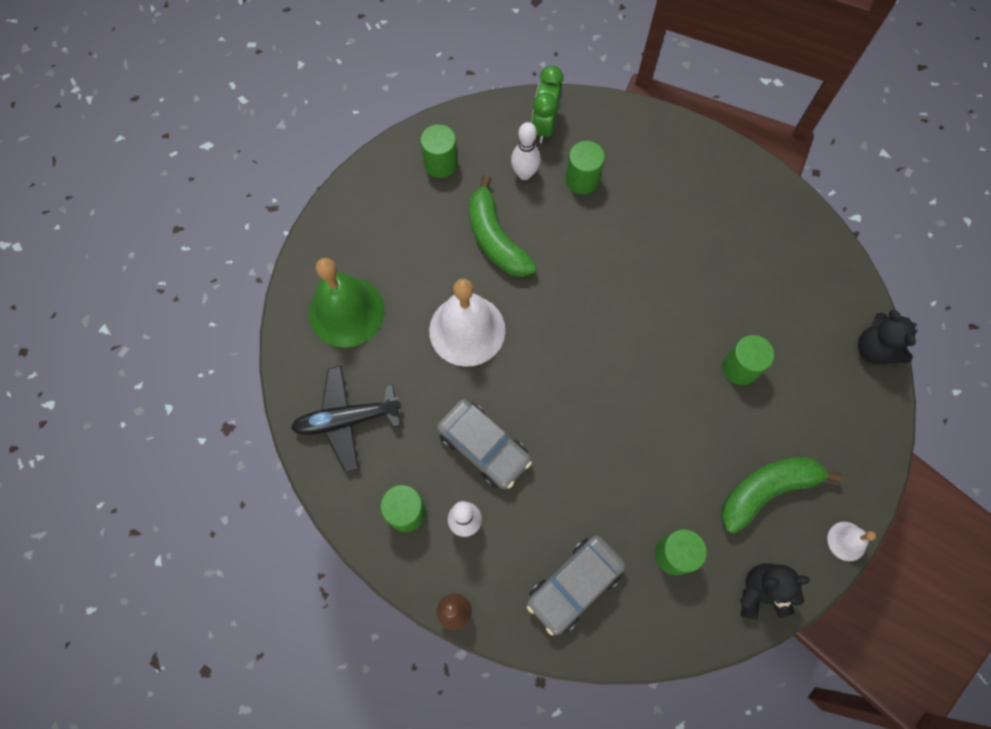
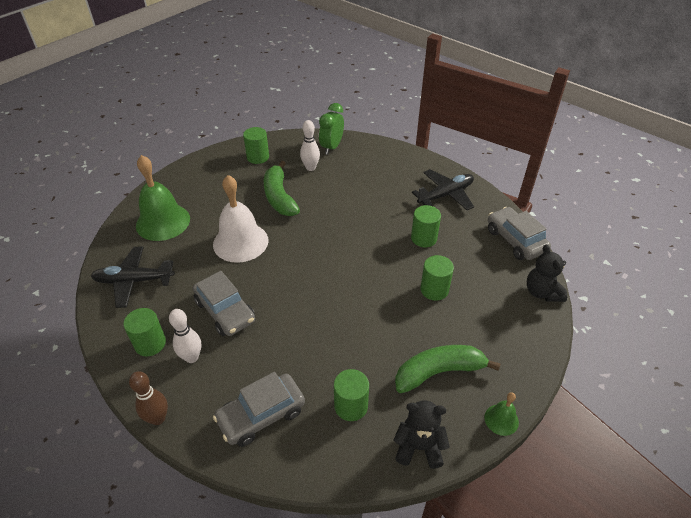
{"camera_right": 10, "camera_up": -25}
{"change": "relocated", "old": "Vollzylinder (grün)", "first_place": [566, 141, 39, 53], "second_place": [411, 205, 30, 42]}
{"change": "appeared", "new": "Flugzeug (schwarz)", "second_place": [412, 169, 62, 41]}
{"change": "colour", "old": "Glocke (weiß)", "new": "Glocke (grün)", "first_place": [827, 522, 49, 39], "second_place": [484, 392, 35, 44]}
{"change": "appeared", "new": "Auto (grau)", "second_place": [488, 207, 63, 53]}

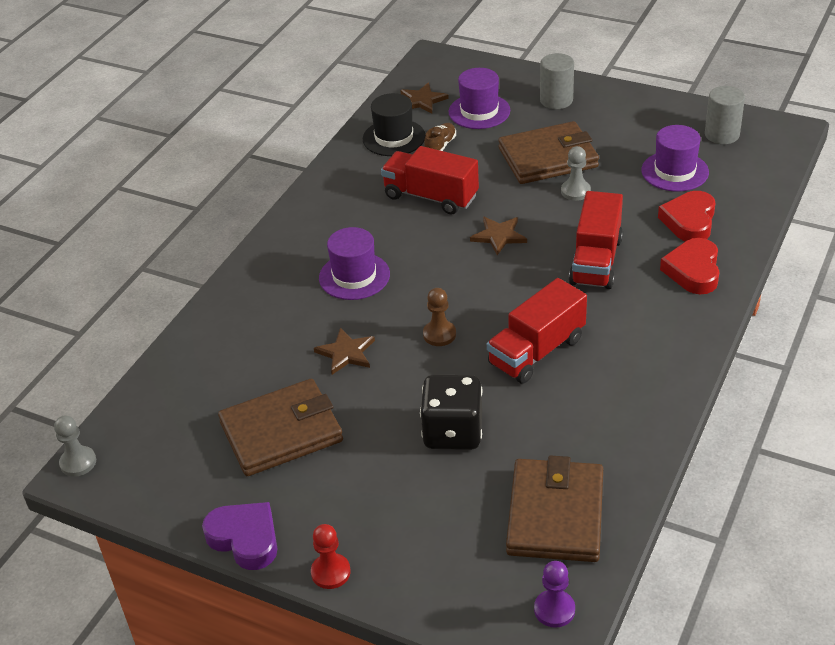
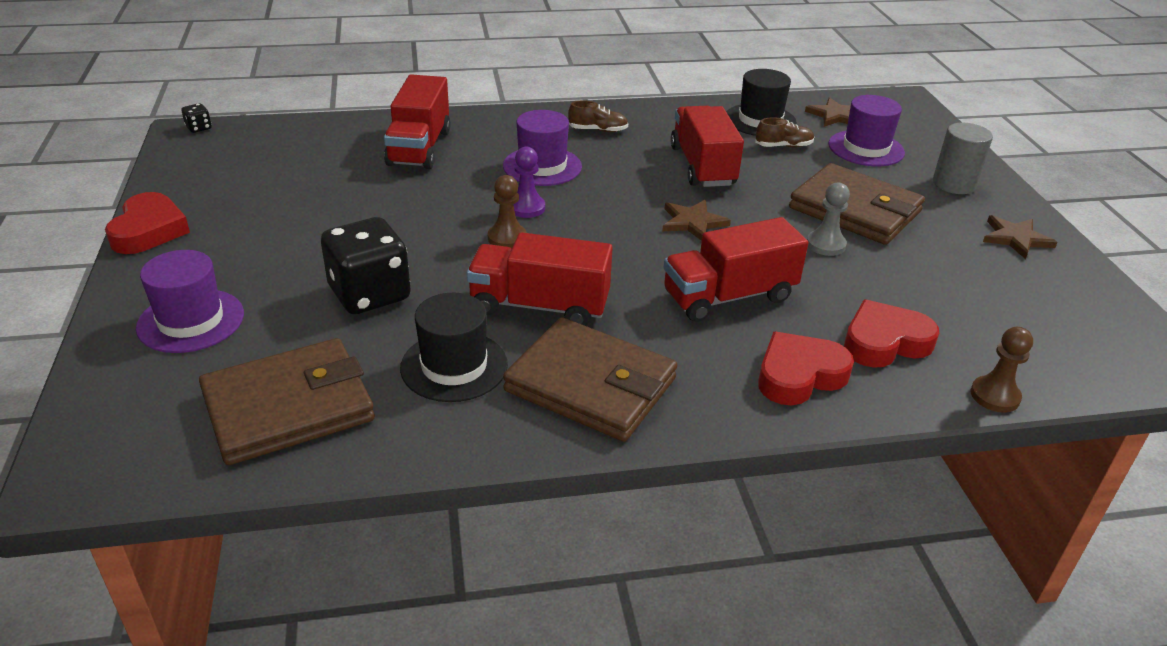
{"camera_right": 50, "camera_up": -5}
{"change": "colour", "old": "Herz (lila)", "new": "Herz (rot)", "first_place": [202, 502, 75, 68], "second_place": [105, 192, 85, 62]}
{"change": "relocated", "old": "Hut (lila)", "first_place": [641, 125, 68, 67], "second_place": [136, 250, 108, 103]}
{"change": "exchanged", "old": "Bauer (grau)", "new": "Spielwürfel (schwarz)", "first_place": [54, 415, 42, 62], "second_place": [181, 103, 31, 30]}
{"change": "appeared", "new": "Lastwagen (rot)", "second_place": [384, 74, 67, 95]}
{"change": "appeared", "new": "Hut (schwarz)", "second_place": [400, 293, 108, 109]}
{"change": "relocated", "old": "Geldbörse (braun)", "first_place": [218, 379, 125, 97], "second_place": [503, 317, 174, 125]}
{"change": "relocated", "old": "Bauer (lila)", "first_place": [534, 561, 41, 67], "second_place": [514, 147, 31, 71]}
{"change": "appeared", "new": "Schuh (braun)", "second_place": [568, 100, 60, 32]}
{"change": "appeared", "new": "Bauer (braun)", "second_place": [971, 327, 62, 86]}
{"change": "relocated", "old": "Stern (braun)", "first_place": [314, 328, 61, 47], "second_place": [983, 215, 75, 44]}
{"change": "missing", "old": "Bauer (rot)", "first_place": [311, 524, 40, 65]}
{"change": "missing", "old": "Vollzylinder (grau)", "first_place": [705, 86, 40, 58]}

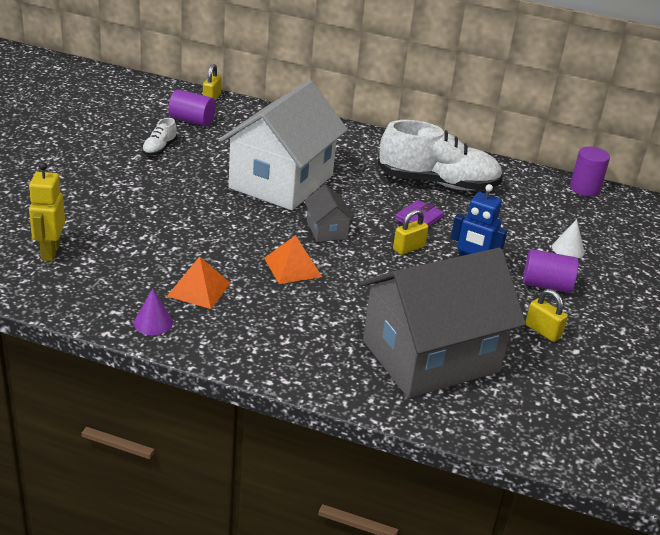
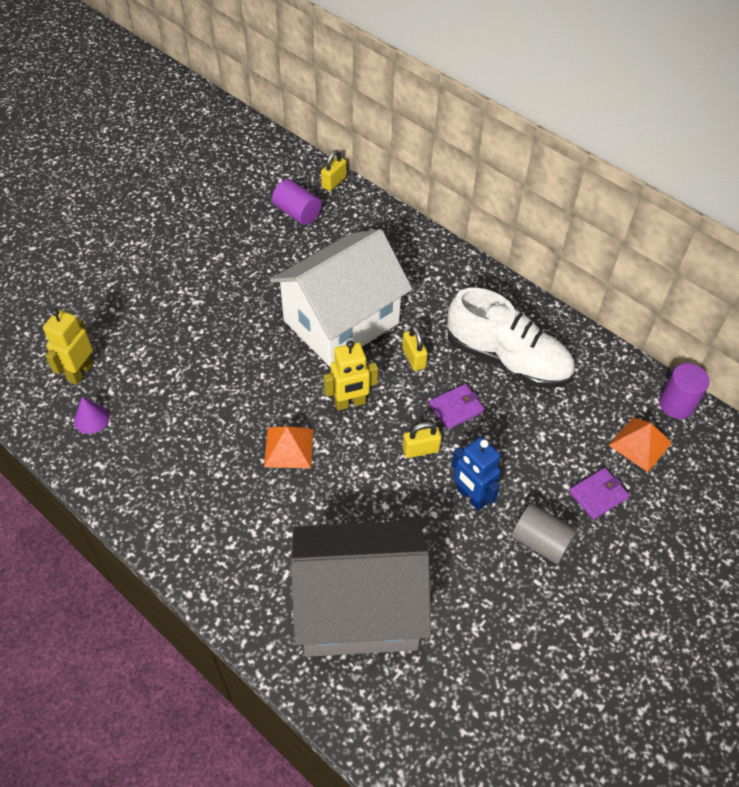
{"camera_right": 25, "camera_up": 20}
{"change": "relocated", "old": "Kegel (lila)", "first_place": [134, 288, 39, 47], "second_place": [74, 397, 36, 37]}
{"change": "exchanged", "old": "Haus (grau)", "new": "Roboter (gelb)", "first_place": [304, 184, 50, 58], "second_place": [323, 340, 55, 71]}
{"change": "relocated", "old": "Vorhängeschloss (gelb)", "first_place": [525, 289, 43, 53], "second_place": [402, 326, 26, 45]}
{"change": "colour", "old": "Vollzylinder (lila)", "new": "Vollzylinder (grau)", "first_place": [523, 249, 56, 44], "second_place": [512, 503, 65, 61]}
{"change": "exchanged", "old": "Kegel (weiß)", "new": "Geldbörse (lila)", "first_place": [552, 219, 33, 39], "second_place": [569, 468, 60, 52]}
{"change": "relocated", "old": "Pyramide (orange)", "first_place": [167, 256, 64, 53], "second_place": [609, 417, 63, 55]}
{"change": "missing", "old": "Schuh (weiß)", "first_place": [142, 118, 35, 38]}

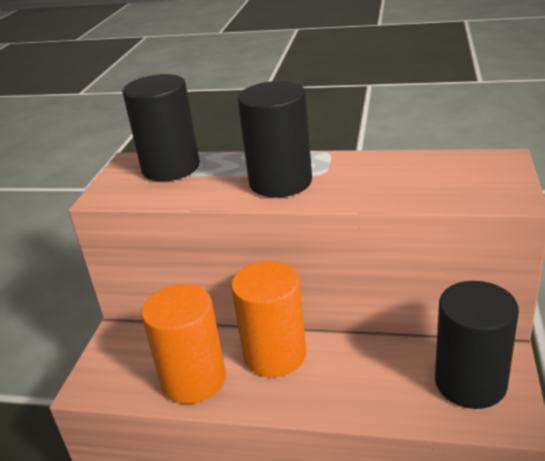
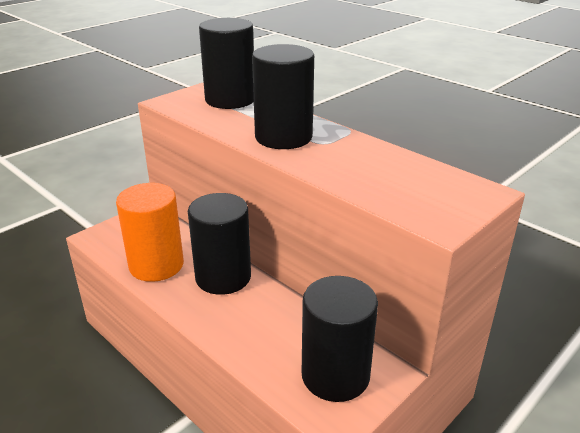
{"camera_right": 30, "camera_up": 0}
{"change": "colour", "old": "Vollzylinder (orange)", "new": "Vollzylinder (schwarz)", "first_place": [231, 261, 75, 116], "second_place": [188, 193, 63, 102]}

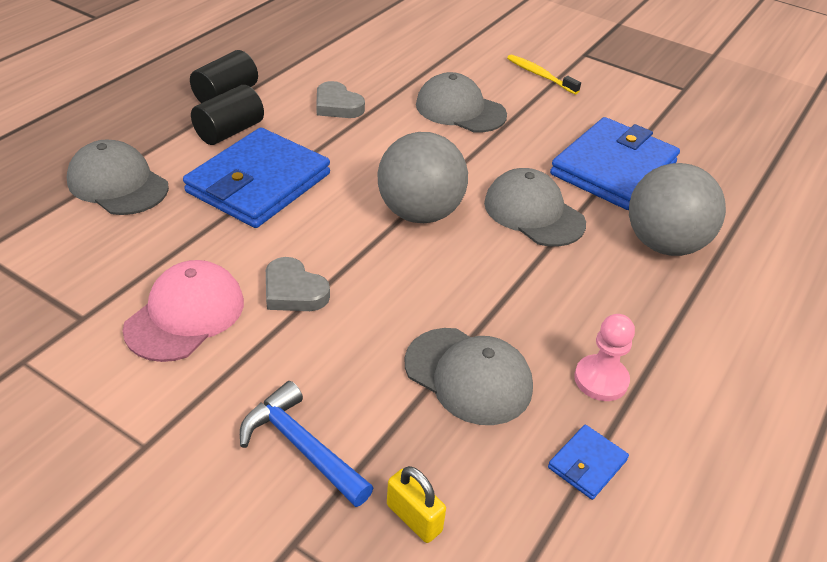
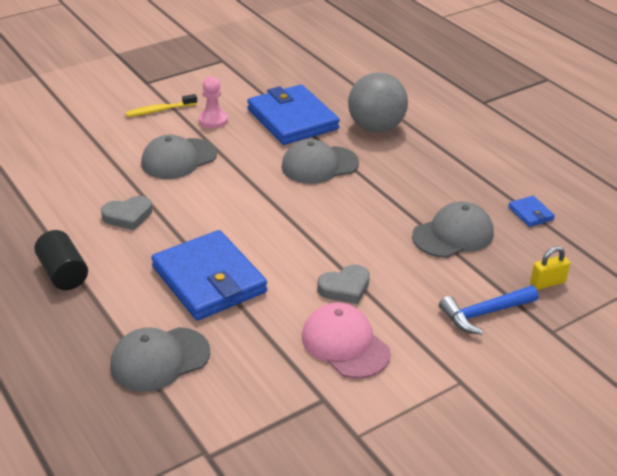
{"camera_right": -65, "camera_up": -5}
{"change": "relocated", "old": "Bauer (rosa)", "first_place": [574, 314, 61, 87], "second_place": [198, 76, 30, 52]}
{"change": "missing", "old": "Vollzylinder (schwarz)", "first_place": [191, 85, 73, 60]}
{"change": "missing", "old": "Ball (grau)", "first_place": [378, 132, 90, 91]}

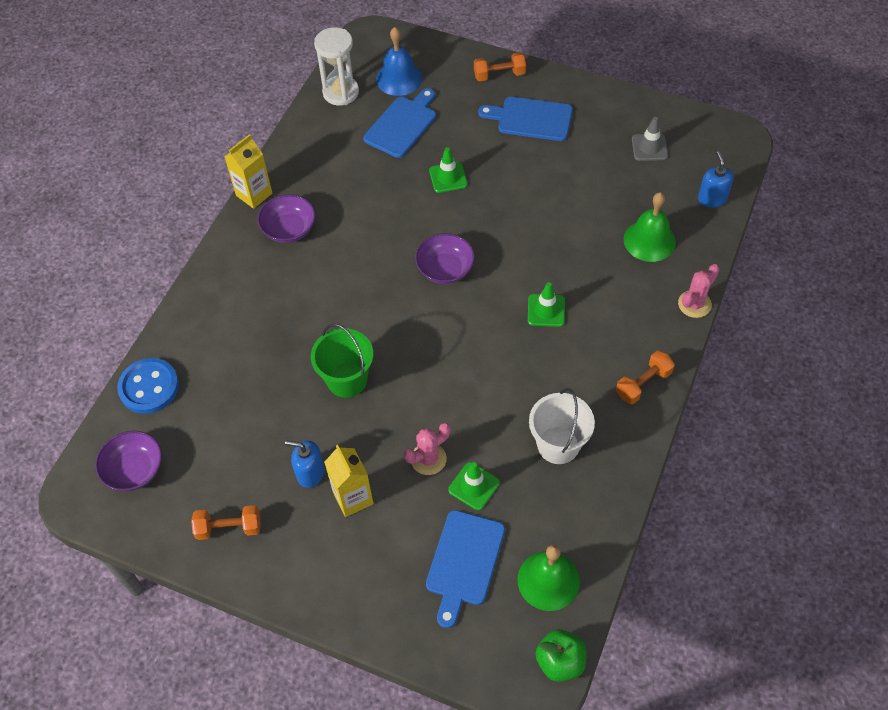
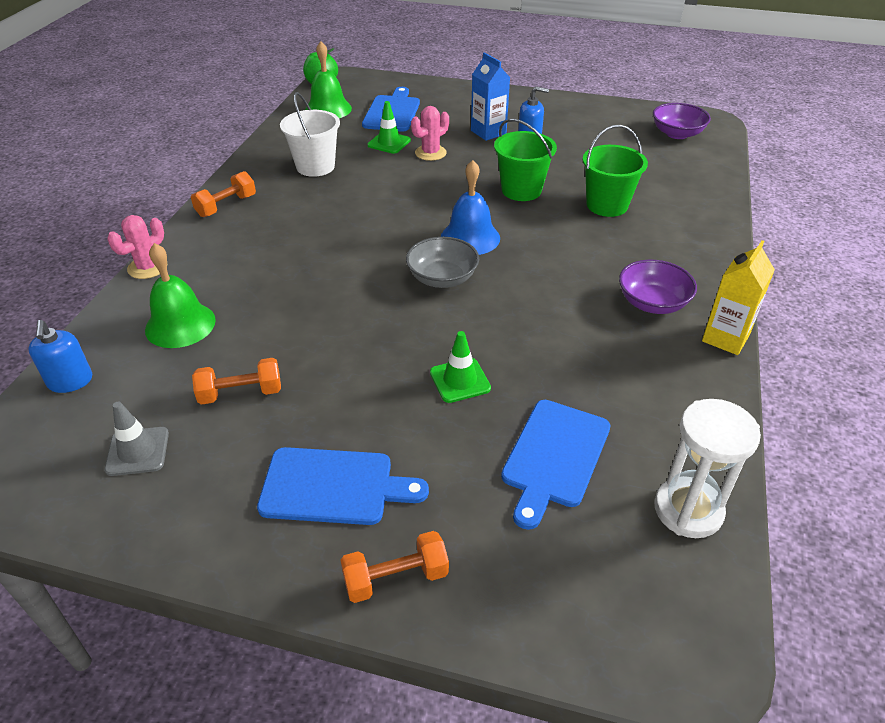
{"camera_right": 170, "camera_up": -15}
{"change": "relocated", "old": "Hantel (orange)", "first_place": [191, 505, 70, 35], "second_place": [192, 358, 89, 47]}
{"change": "colour", "old": "Schüssel (lila)", "new": "Schüssel (grau)", "first_place": [415, 233, 60, 51], "second_place": [406, 237, 73, 51]}
{"change": "relocated", "old": "Glocke (blau)", "first_place": [376, 27, 46, 69], "second_place": [441, 160, 59, 95]}
{"change": "colour", "old": "Getränkekarton (gelb)", "new": "Getränkekarton (blau)", "first_place": [324, 445, 50, 72], "second_place": [471, 52, 39, 89]}
{"change": "appeared", "new": "Eimer (grün)", "second_place": [583, 125, 65, 92]}
{"change": "missing", "old": "Knopf (blau)", "first_place": [117, 358, 62, 56]}
{"change": "missing", "old": "Leitkegel (grün)", "first_place": [528, 282, 37, 45]}

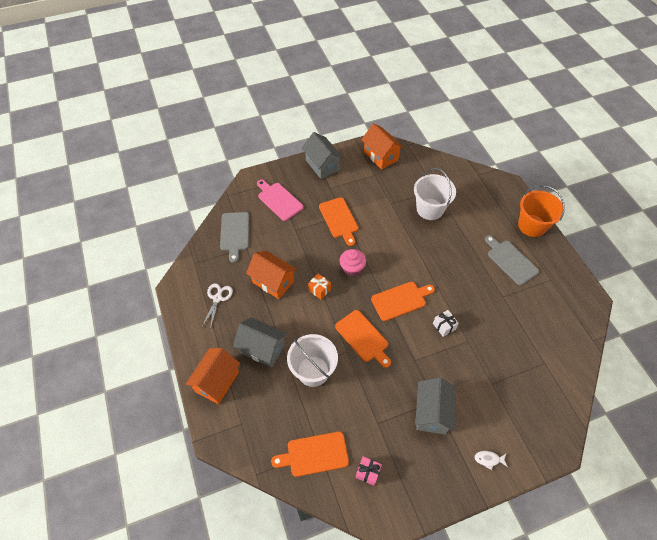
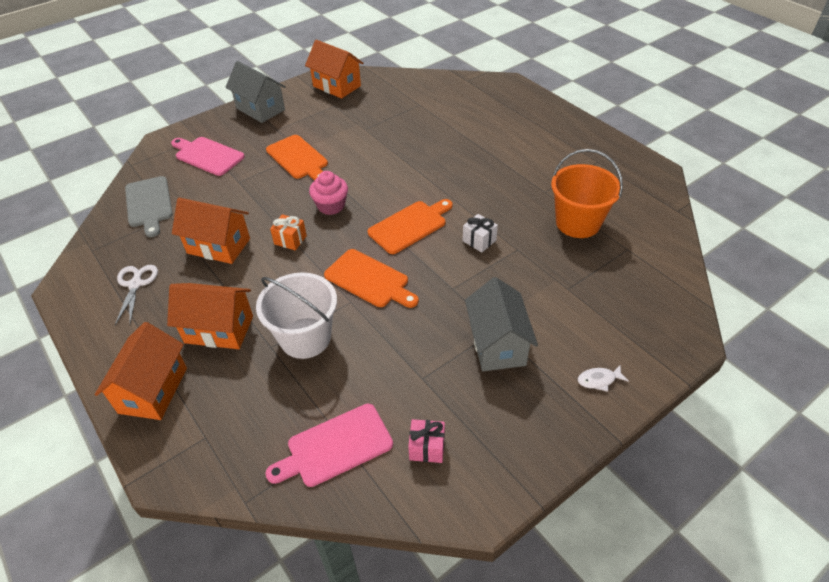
{"camera_right": -15, "camera_up": -10}
{"change": "colour", "old": "Haus (grau)", "new": "Haus (orange)", "first_place": [233, 317, 54, 50], "second_place": [167, 283, 86, 66]}
{"change": "colour", "old": "Schneidebrett (orange)", "new": "Schneidebrett (rosa)", "first_place": [271, 432, 78, 45], "second_place": [266, 404, 127, 83]}
{"change": "relocated", "old": "Eimer (orange)", "first_place": [518, 185, 47, 52], "second_place": [551, 149, 72, 89]}
{"change": "missing", "old": "Eimer (weiß)", "first_place": [414, 168, 42, 52]}
{"change": "missing", "old": "Schneidebrett (grau)", "first_place": [485, 235, 54, 50]}

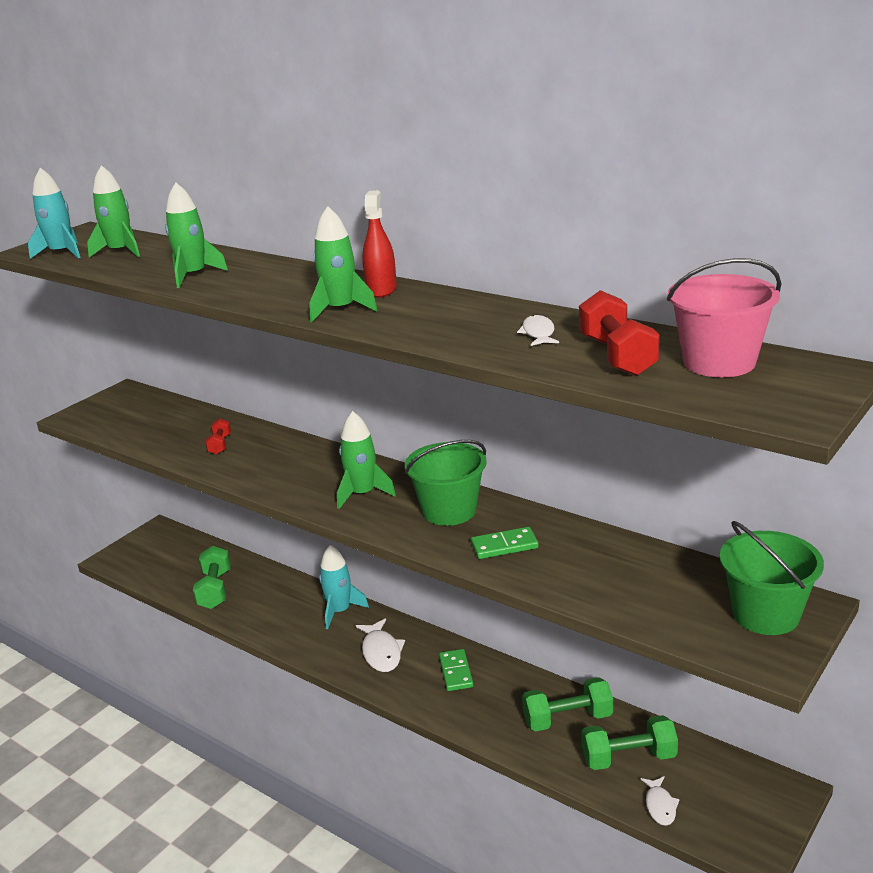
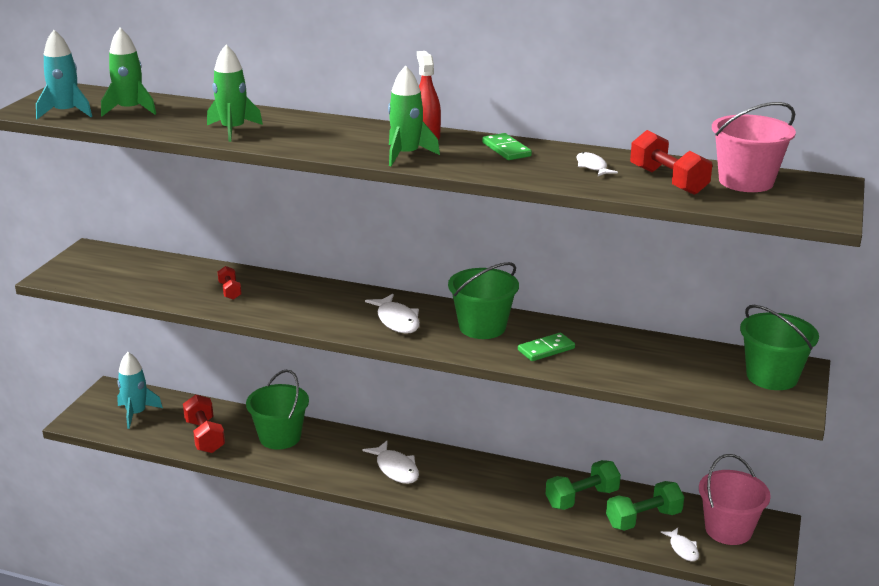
{"camera_right": -20, "camera_up": 0}
{"change": "relocated", "old": "Rakete (türkis)", "first_place": [319, 545, 50, 84], "second_place": [117, 352, 46, 77]}
{"change": "colour", "old": "Hantel (grün)", "new": "Hantel (rot)", "first_place": [193, 546, 38, 63], "second_place": [183, 394, 42, 59]}
{"change": "appeared", "new": "Eimer (grün)", "second_place": [246, 370, 63, 80]}
{"change": "exchanged", "old": "Rakete (grün)", "new": "Fisch (weiß)", "first_place": [337, 411, 59, 98], "second_place": [365, 294, 55, 40]}
{"change": "relocated", "old": "Dominostein (grün)", "first_place": [439, 649, 34, 42], "second_place": [482, 133, 50, 27]}
{"change": "appeared", "new": "Eimer (rosa)", "second_place": [699, 454, 72, 91]}

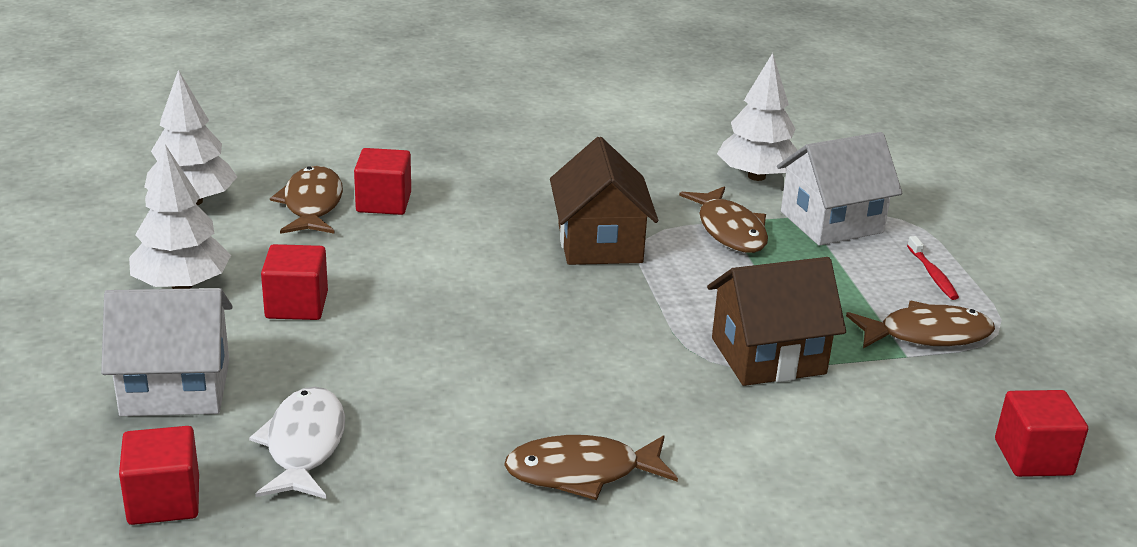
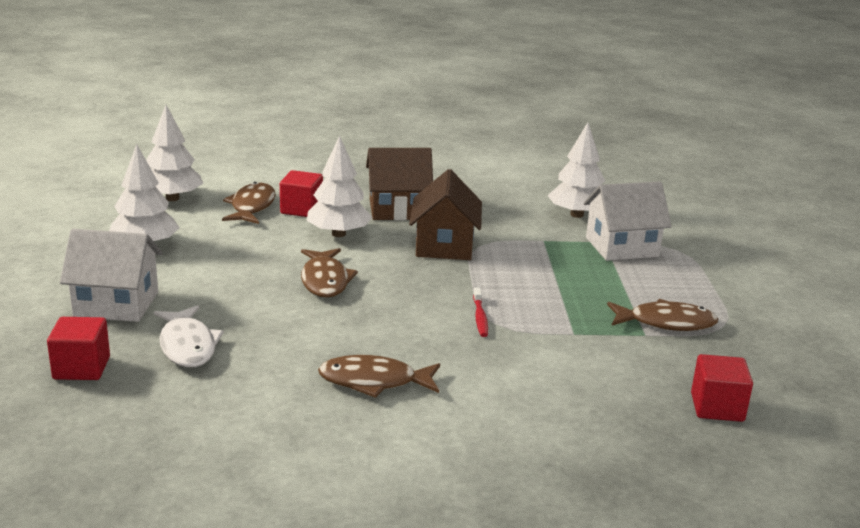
{"camera_right": 10, "camera_up": -5}
{"change": "spun", "old": "Fisch (weiß)", "first_place": [249, 387, 96, 112], "second_place": [154, 305, 70, 62], "degrees": 150}
{"change": "relocated", "old": "Fisch (braun)", "first_place": [679, 186, 89, 67], "second_place": [301, 248, 57, 50]}
{"change": "appeared", "new": "Baum (weiß)", "second_place": [307, 135, 66, 102]}
{"change": "relocated", "old": "Haus (braun)", "first_place": [707, 257, 139, 129], "second_place": [366, 148, 67, 72]}
{"change": "relocated", "old": "Zahnbürste (rot)", "first_place": [907, 236, 52, 64], "second_place": [473, 287, 15, 50]}
{"change": "missing", "old": "Kubus (rot)", "first_place": [261, 244, 67, 76]}

